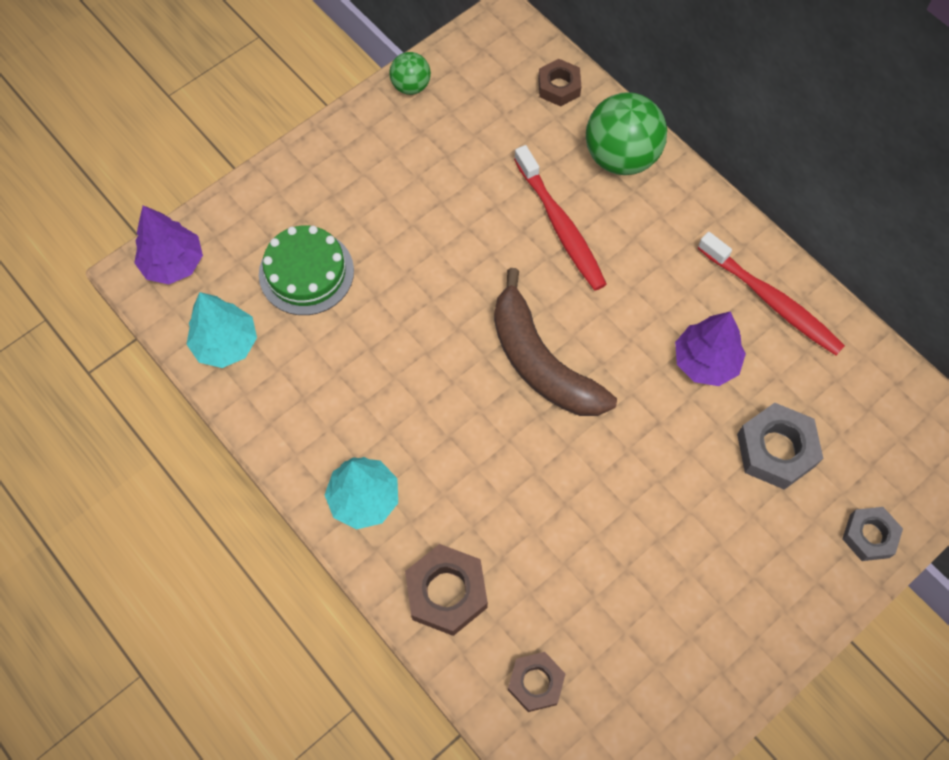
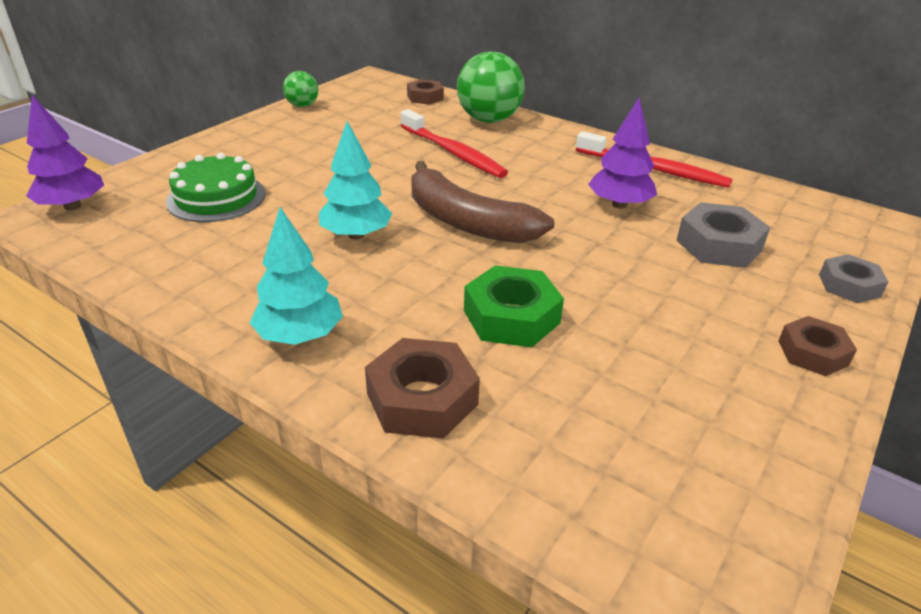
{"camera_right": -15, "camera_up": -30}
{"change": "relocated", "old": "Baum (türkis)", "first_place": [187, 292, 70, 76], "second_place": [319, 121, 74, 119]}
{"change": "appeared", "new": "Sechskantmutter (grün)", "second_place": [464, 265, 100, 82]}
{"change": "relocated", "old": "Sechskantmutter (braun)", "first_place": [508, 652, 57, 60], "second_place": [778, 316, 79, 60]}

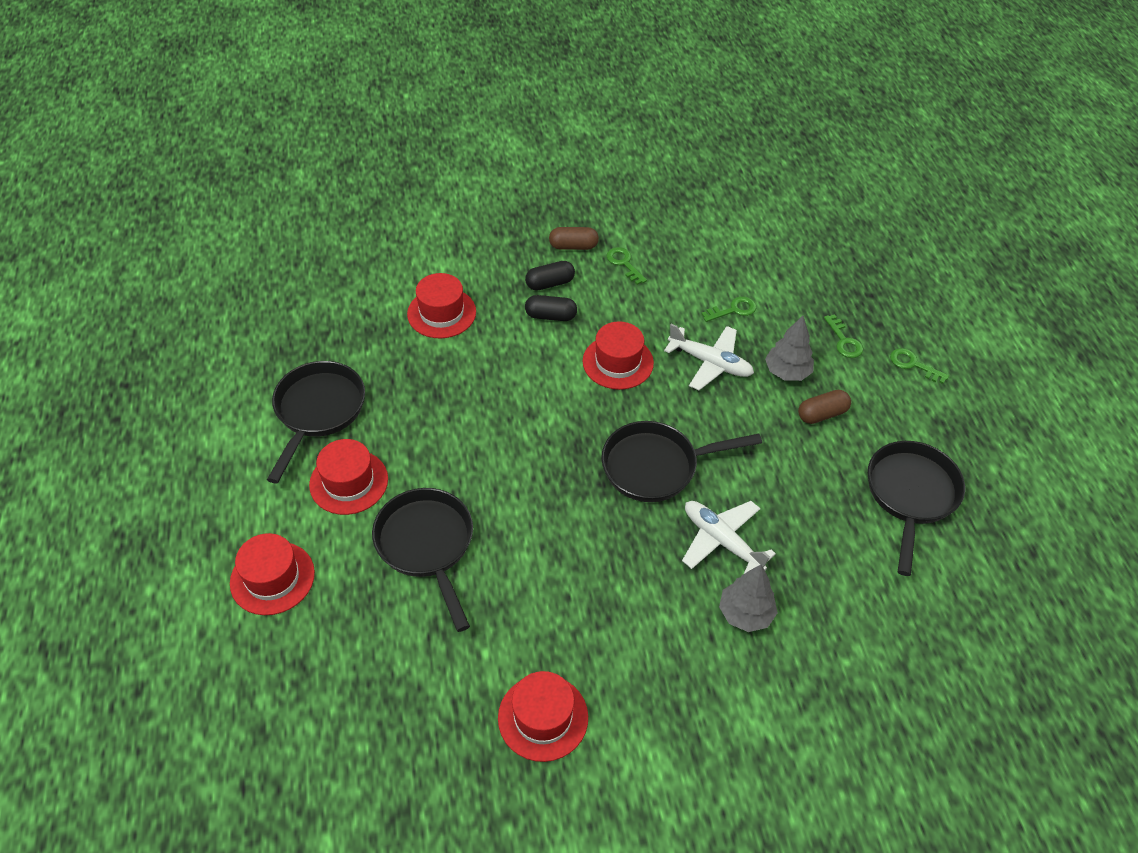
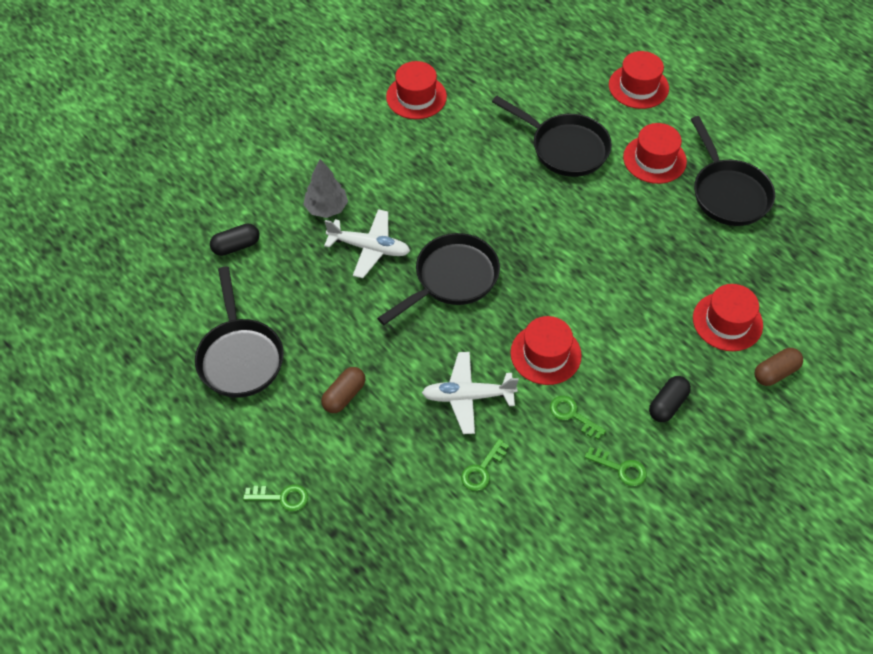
{"camera_right": 150, "camera_up": 5}
{"change": "relocated", "old": "Kapsel (schwarz)", "first_place": [525, 295, 52, 26], "second_place": [210, 223, 50, 33]}
{"change": "relocated", "old": "Schlüssel (grün)", "first_place": [824, 314, 39, 44], "second_place": [550, 396, 56, 43]}
{"change": "relocated", "old": "Kapsel (braun)", "first_place": [549, 227, 50, 23], "second_place": [754, 348, 49, 38]}
{"change": "missing", "old": "Baum (grau)", "first_place": [765, 316, 49, 65]}

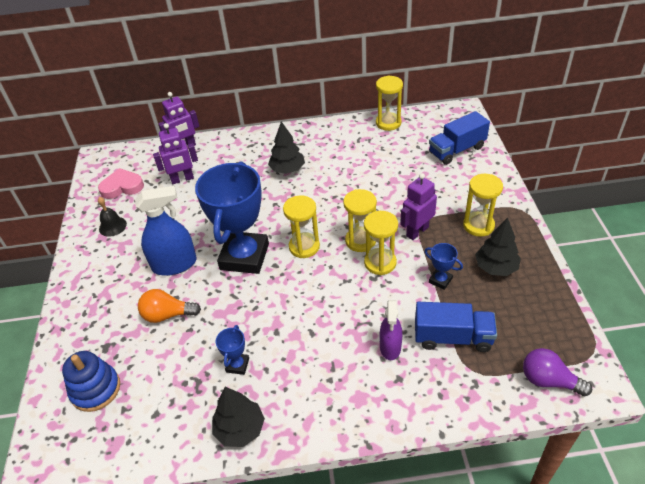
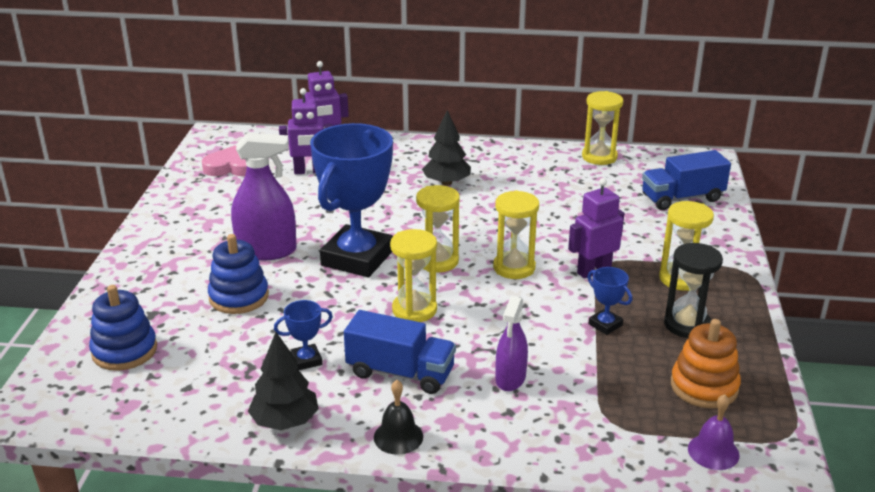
{"camera_right": 10, "camera_up": -15}
{"change": "exchanged", "old": "Glühbirne (orange)", "new": "Stapelspielzeug (blau)", "first_place": [138, 289, 63, 34], "second_place": [208, 234, 61, 80]}
{"change": "colour", "old": "Sprühflasche (blau)", "new": "Sprühflasche (lila)", "first_place": [135, 186, 62, 90], "second_place": [231, 133, 66, 128]}
{"change": "spun", "old": "Pokal (blau)", "first_place": [216, 325, 33, 50], "second_place": [274, 300, 59, 71], "degrees": 45}
{"change": "relocated", "old": "Lastwagen (blau)", "first_place": [415, 302, 82, 50], "second_place": [344, 310, 112, 84]}
{"change": "relocated", "old": "Glocke (schwarz)", "first_place": [98, 197, 29, 40], "second_place": [374, 380, 49, 75]}
{"change": "relocated", "old": "Sanduhr (gelb)", "first_place": [364, 211, 34, 64], "second_place": [390, 229, 47, 93]}
{"change": "exchanged", "old": "Baum (schwarz)", "new": "Sanduhr (schwarz)", "first_place": [475, 218, 46, 58], "second_place": [664, 243, 59, 95]}
{"change": "appeared", "new": "Stapelspielzeug (orange)", "second_place": [671, 319, 70, 89]}
{"change": "exchanged", "old": "Glühbirne (lila)", "new": "Glocke (lila)", "first_place": [523, 348, 69, 48], "second_place": [688, 394, 52, 76]}

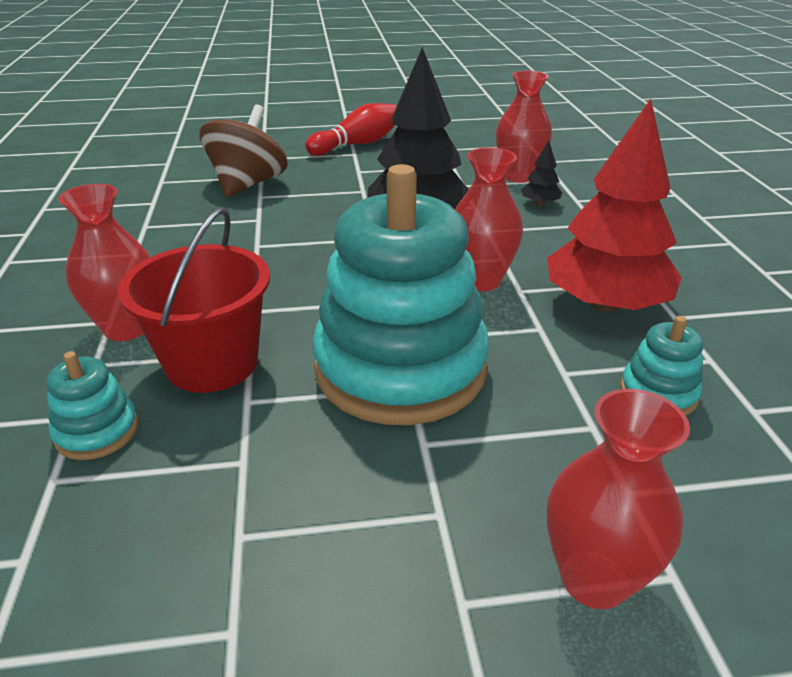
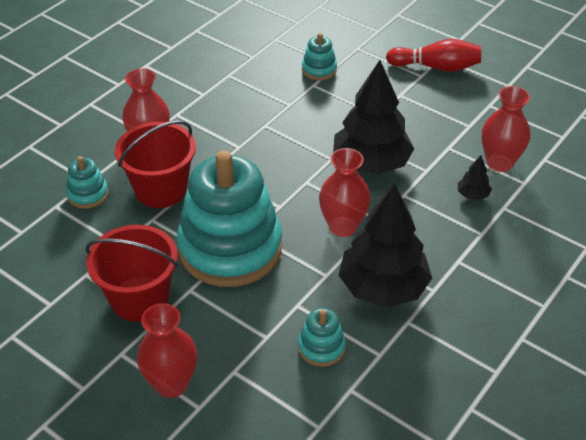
{"camera_right": 45, "camera_up": 10}
{"change": "appeared", "new": "Eimer (rot)", "second_place": [85, 225, 93, 97]}
{"change": "exchanged", "old": "Kreisel (braun)", "new": "Stapelspielzeug (türkis)", "first_place": [199, 104, 89, 93], "second_place": [302, 33, 35, 48]}
{"change": "colour", "old": "Baum (rot)", "new": "Baum (schwarz)", "first_place": [547, 99, 135, 214], "second_place": [339, 183, 93, 125]}

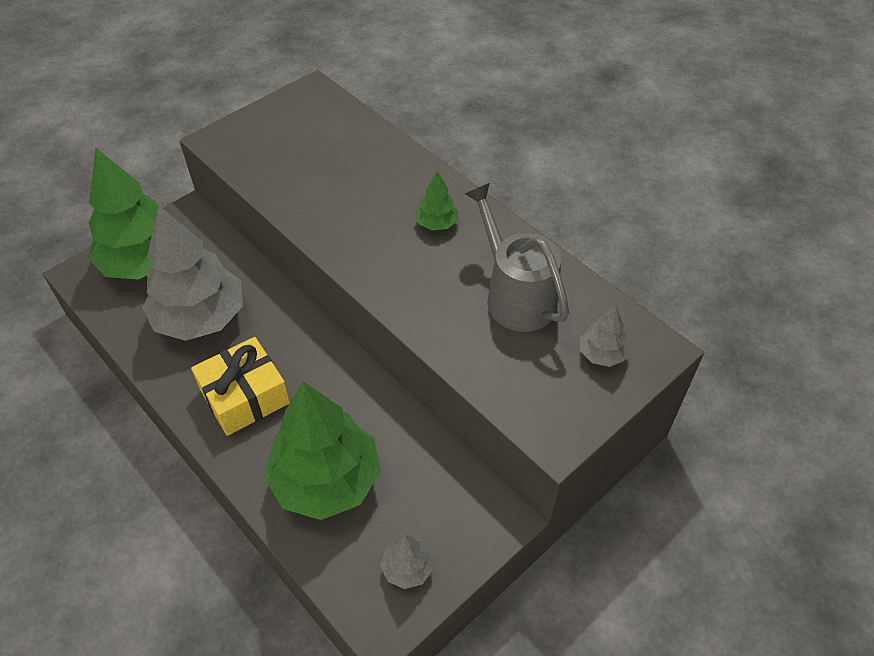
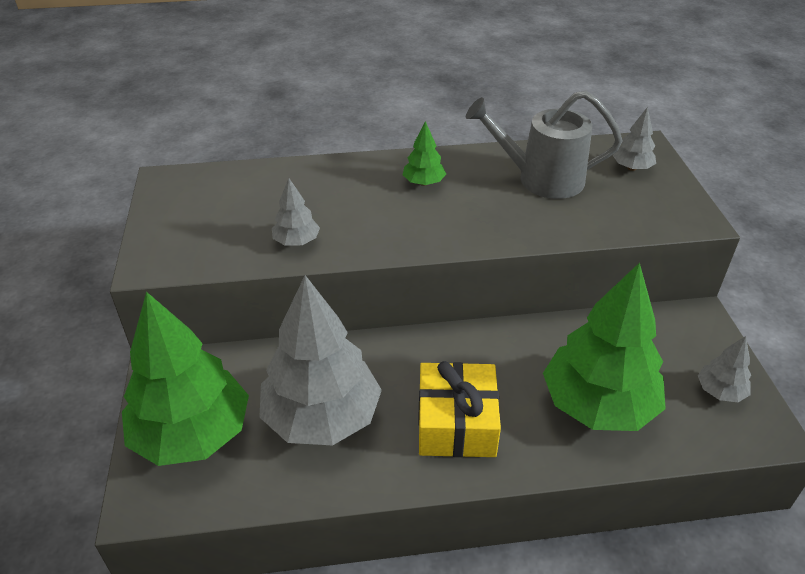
{"camera_right": -55, "camera_up": -10}
{"change": "appeared", "new": "Baum (grau)", "second_place": [272, 178, 48, 68]}

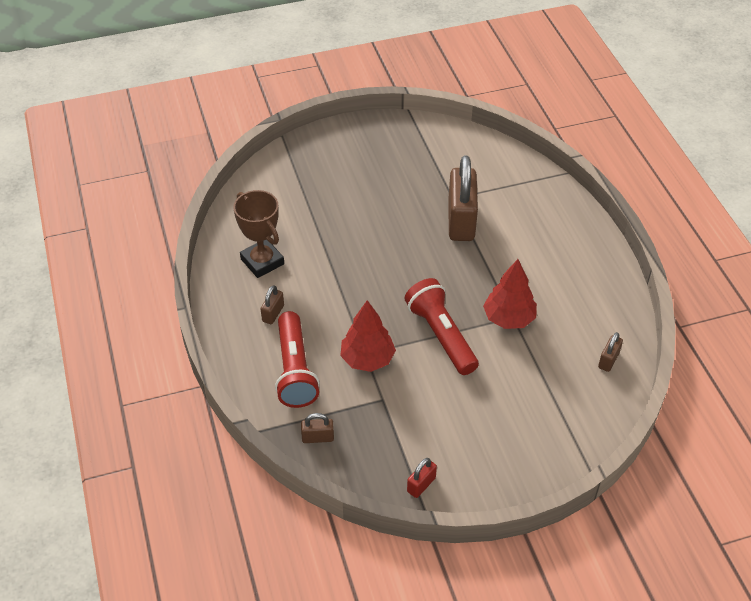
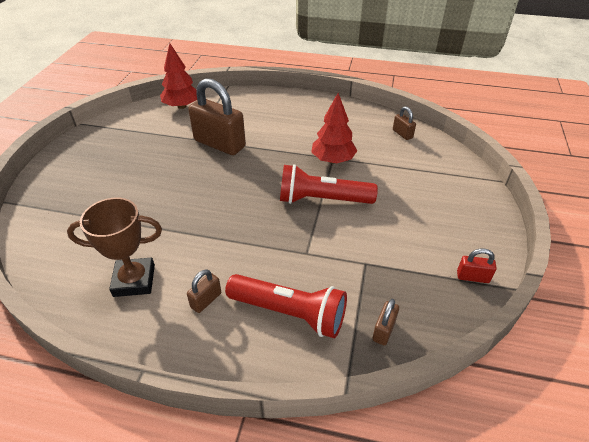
{"camera_right": -60, "camera_up": -5}
{"change": "relocated", "old": "Baum (rot)", "first_place": [340, 300, 56, 72], "second_place": [160, 43, 37, 66]}
{"change": "spun", "old": "Vorhängeschloss (braun)", "first_place": [261, 285, 23, 39], "second_place": [187, 269, 34, 44], "degrees": 75}
{"change": "spun", "old": "Vorhängeschloss (rot)", "first_place": [407, 458, 30, 40], "second_place": [457, 248, 40, 35], "degrees": -60}

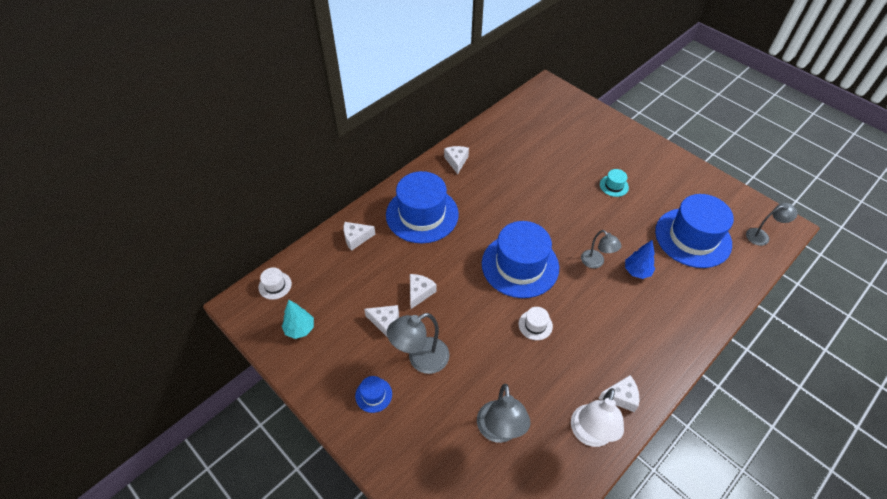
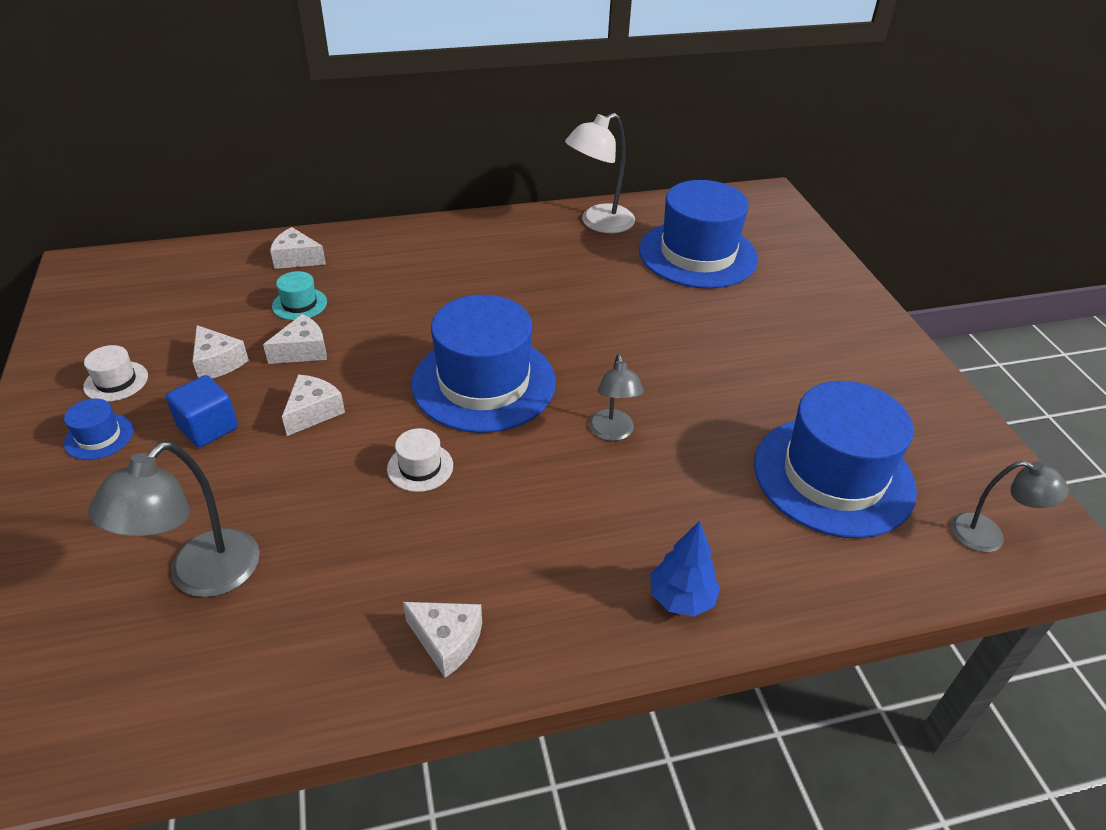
{"camera_right": 30, "camera_up": -10}
{"change": "relocated", "old": "Hut (weiß)", "first_place": [258, 267, 34, 33], "second_place": [83, 345, 65, 57]}
{"change": "exchanged", "old": "Lampe (grau)", "new": "Kubus (blau)", "first_place": [387, 313, 63, 61], "second_place": [166, 375, 72, 72]}
{"change": "relocated", "old": "Hut (türkis)", "first_place": [600, 169, 29, 28], "second_place": [272, 271, 55, 49]}
{"change": "relocated", "old": "Käse (weiß)", "first_place": [444, 146, 25, 28], "second_place": [282, 375, 63, 61]}
{"change": "relocated", "old": "Lampe (weiß)", "first_place": [571, 388, 53, 59], "second_place": [565, 113, 70, 120]}
{"change": "relocated", "old": "Hut (blau)", "first_place": [386, 171, 73, 72], "second_place": [639, 180, 119, 109]}
{"change": "relocated", "old": "Baum (blau)", "first_place": [625, 240, 30, 39], "second_place": [650, 520, 70, 97]}
{"change": "missing", "old": "Baum (türkis)", "first_place": [282, 300, 32, 39]}

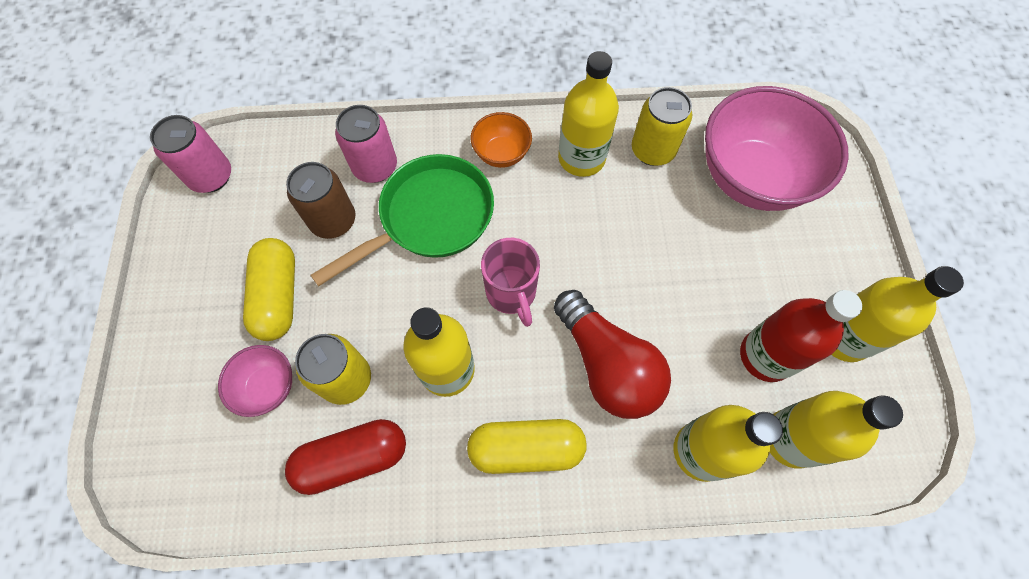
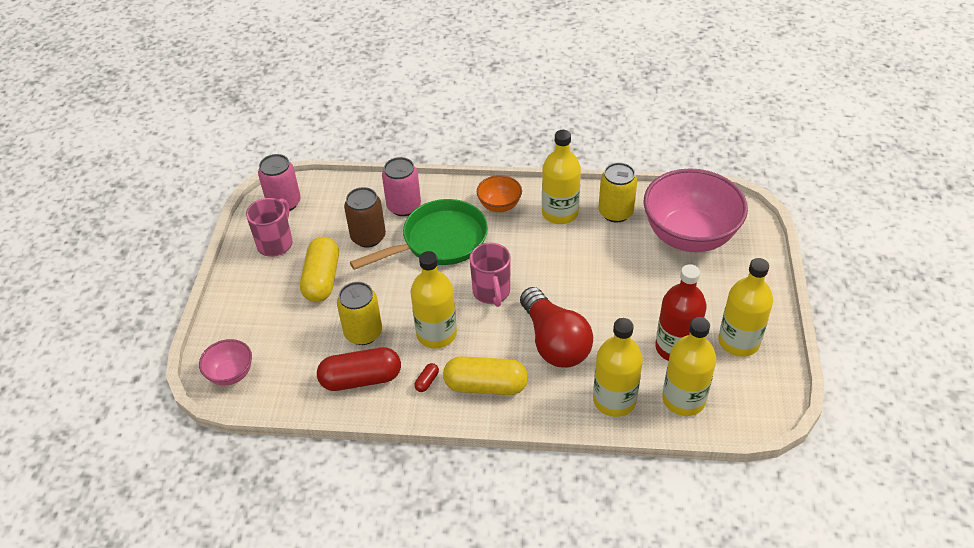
{"camera_right": 10, "camera_up": -20}
{"change": "relocated", "old": "Schüssel (rosa)", "first_place": [218, 345, 74, 72], "second_place": [199, 339, 53, 47]}
{"change": "appeared", "new": "Tasse (rosa)", "second_place": [246, 198, 46, 59]}
{"change": "appeared", "new": "Kapsel (rot)", "second_place": [414, 363, 25, 29]}

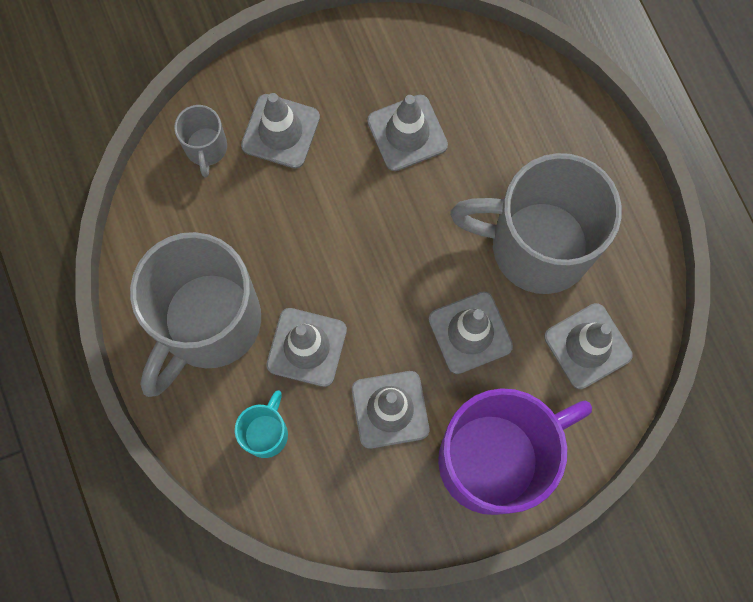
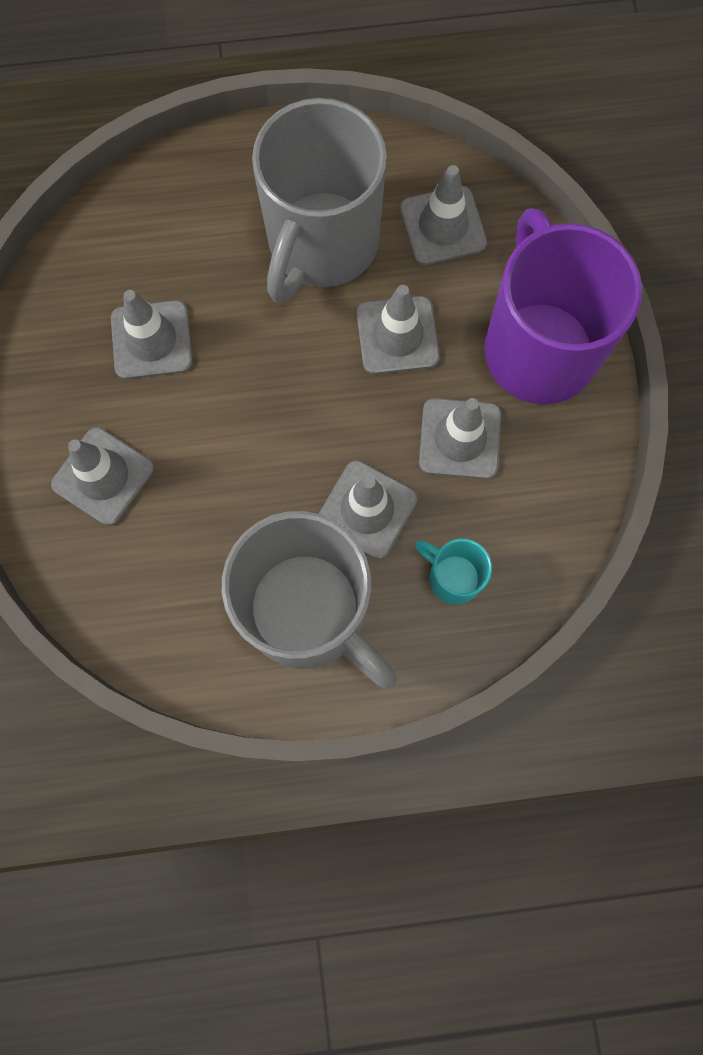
{"camera_right": -75, "camera_up": 0}
{"change": "missing", "old": "Tasse (grau)", "first_place": [174, 105, 53, 73]}

